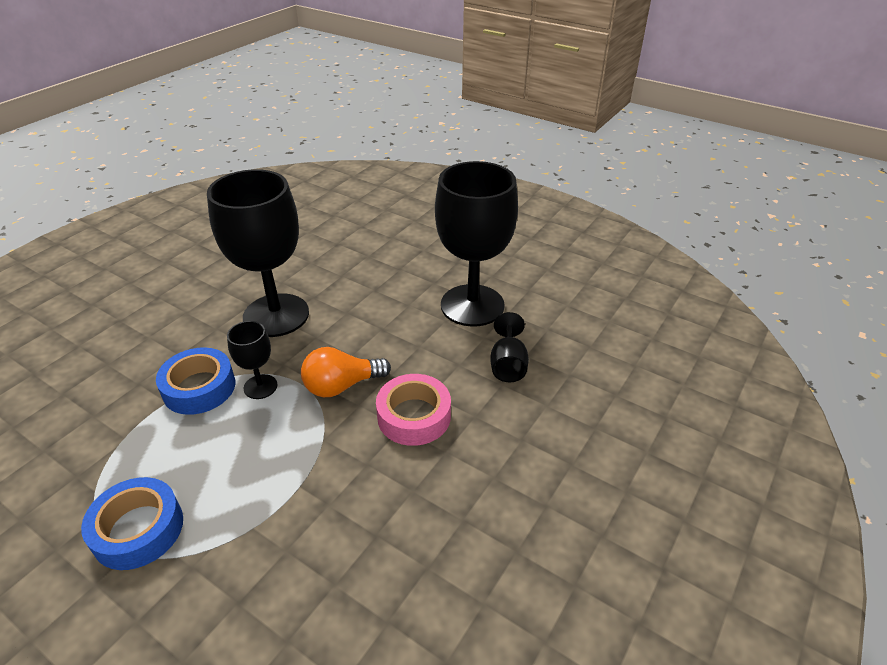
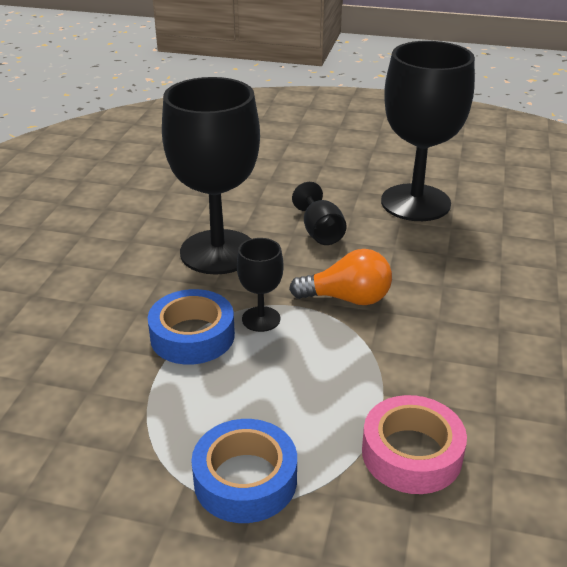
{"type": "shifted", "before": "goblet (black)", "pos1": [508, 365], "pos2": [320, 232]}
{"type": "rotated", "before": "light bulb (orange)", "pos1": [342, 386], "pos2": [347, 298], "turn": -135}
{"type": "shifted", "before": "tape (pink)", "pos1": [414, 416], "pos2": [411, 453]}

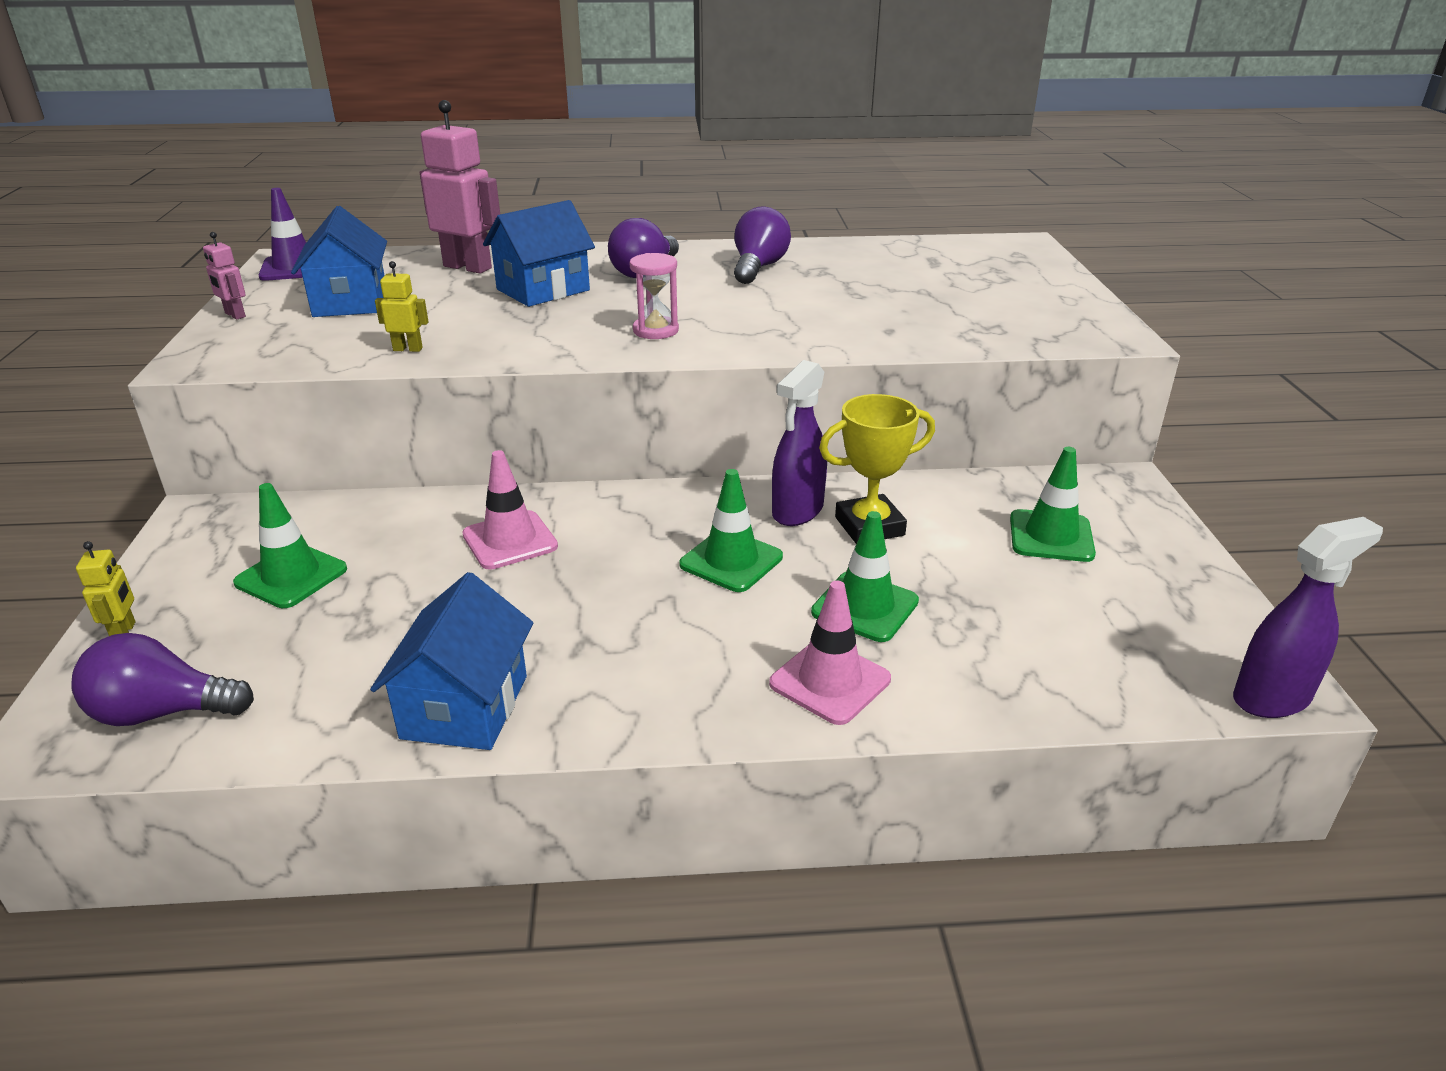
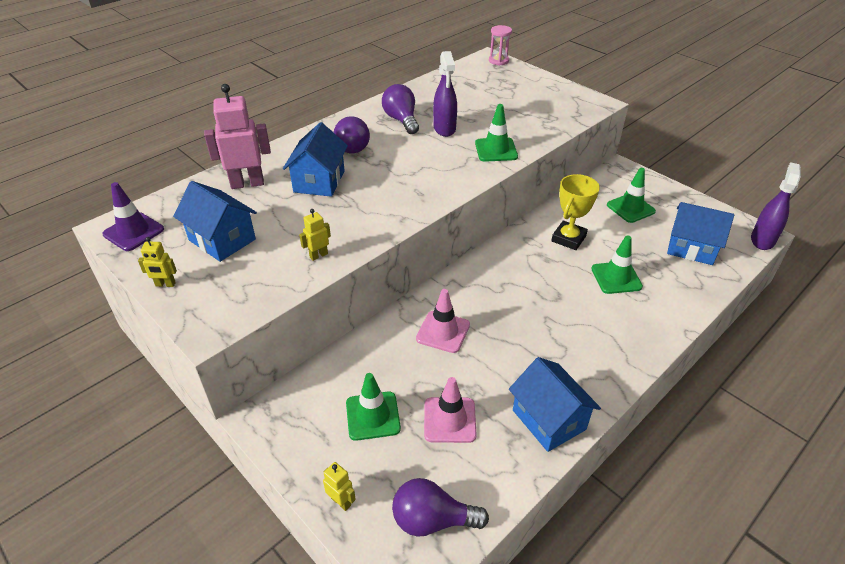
{"type": "repainted", "before": "robot (pink)", "after": "robot (yellow)", "pos1": [235, 315], "pos2": [165, 284]}
{"type": "shifted", "before": "hourglass (pink)", "pos1": [655, 330], "pos2": [498, 61]}
{"type": "shifted", "before": "spray bottle (purple)", "pos1": [797, 511], "pos2": [444, 129]}
{"type": "shifted", "before": "traffic cone (green)", "pos1": [731, 561], "pos2": [496, 150]}
{"type": "shifted", "before": "traffic cone (pink)", "pos1": [830, 681], "pos2": [449, 420]}
{"type": "rotated", "before": "light bulb (purple)", "pos1": [162, 712], "pos2": [432, 520], "turn": 45}
{"type": "new", "after": "house (blue)", "pos2": [691, 248]}

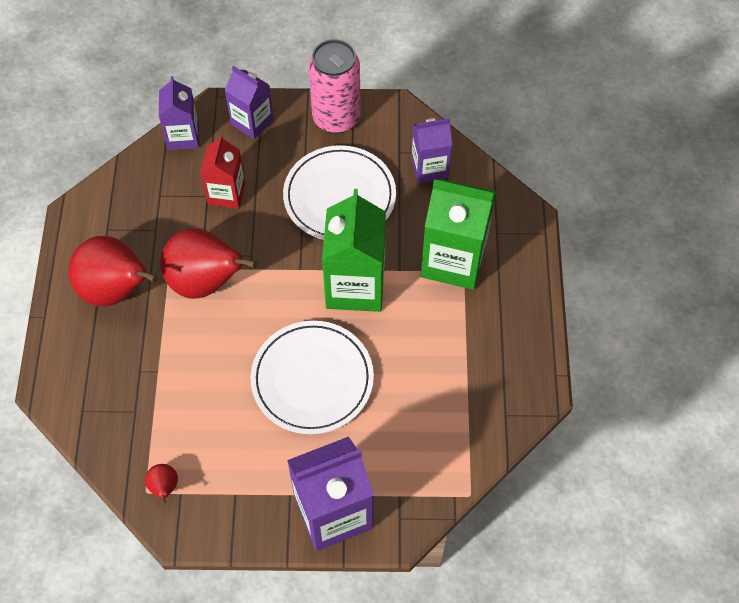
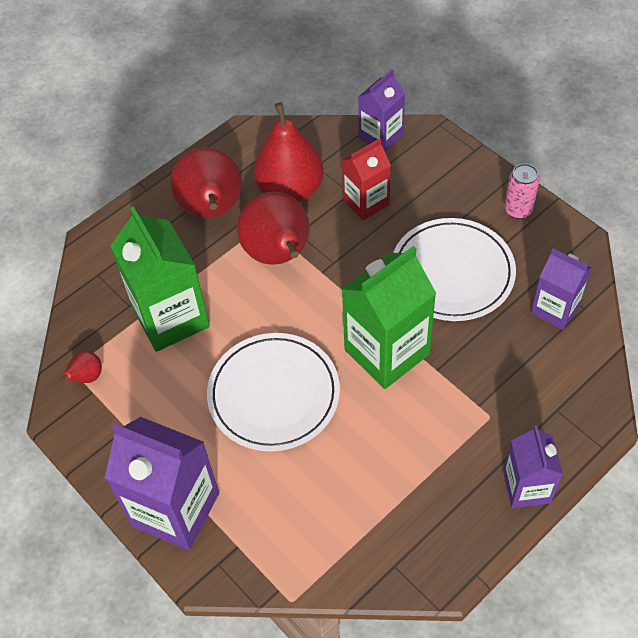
{"type": "scaled", "before": "can (pink)", "pos1": [336, 118], "pos2": [518, 210], "scale": 0.54}
{"type": "shifted", "before": "carton (purple)", "pos1": [252, 122], "pos2": [526, 487]}
{"type": "shifted", "before": "carton (green)", "pos1": [453, 261], "pos2": [171, 318]}
{"type": "new", "after": "pear (red)", "pos2": [290, 190]}

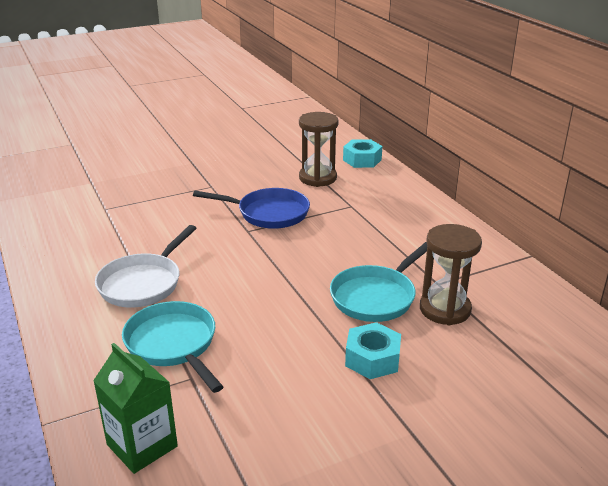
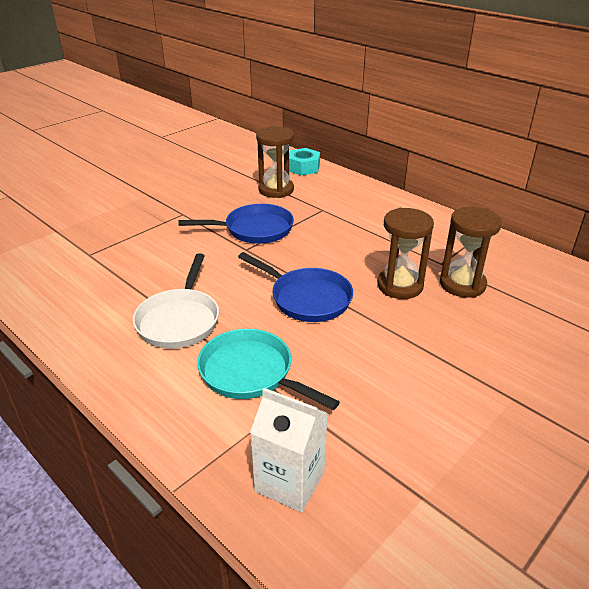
{"type": "swapped", "before": "pan (turquoise)", "after": "hourglass (brown)", "pos1": [376, 297], "pos2": [400, 286]}
{"type": "gone", "before": "nut (turquoise)", "pos1": [372, 359]}
{"type": "repainted", "before": "carton (green)", "after": "carton (white)", "pos1": [142, 445], "pos2": [290, 481]}
{"type": "new", "after": "pan (blue)", "pos2": [307, 298]}

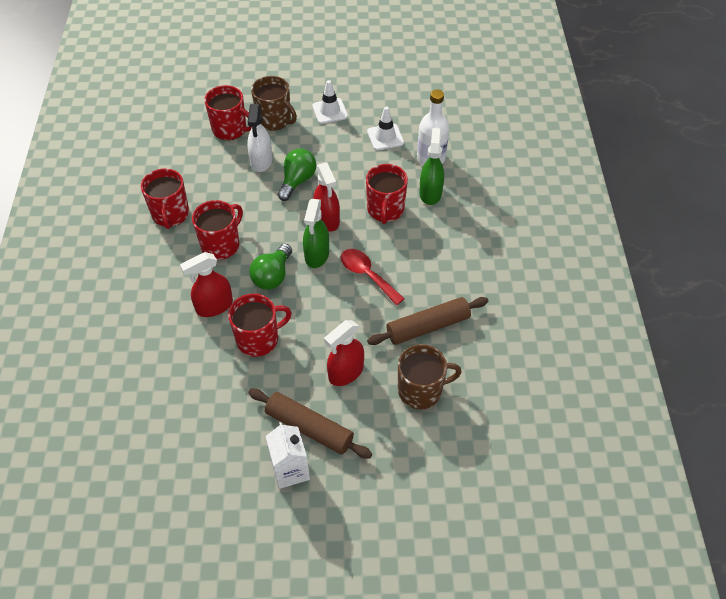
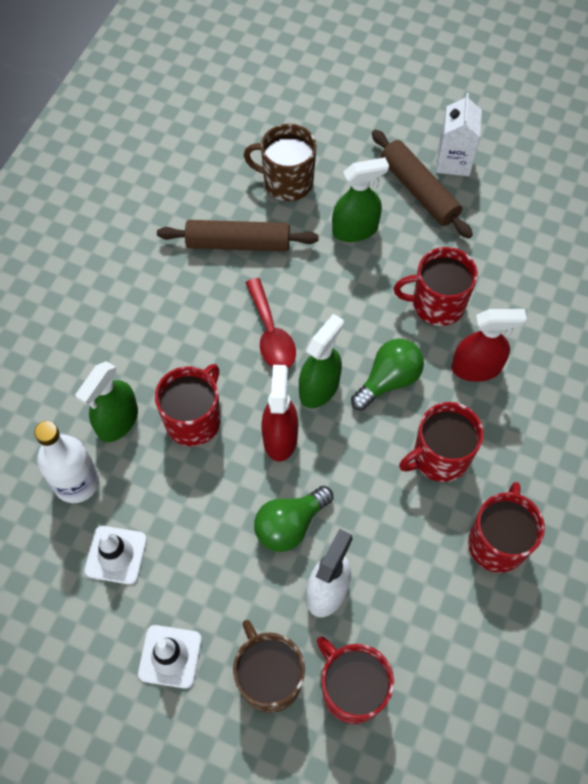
{"type": "repainted", "before": "spray bottle (red)", "after": "spray bottle (green)", "pos1": [346, 372], "pos2": [355, 230]}

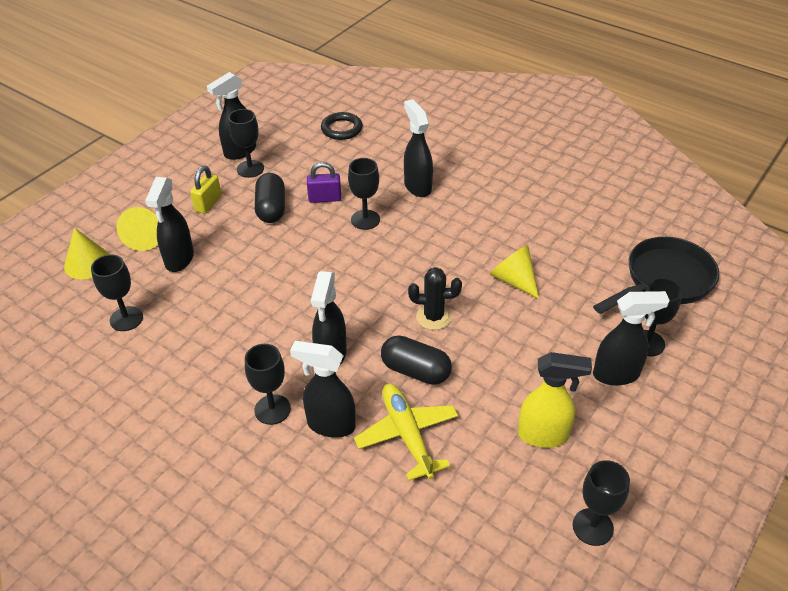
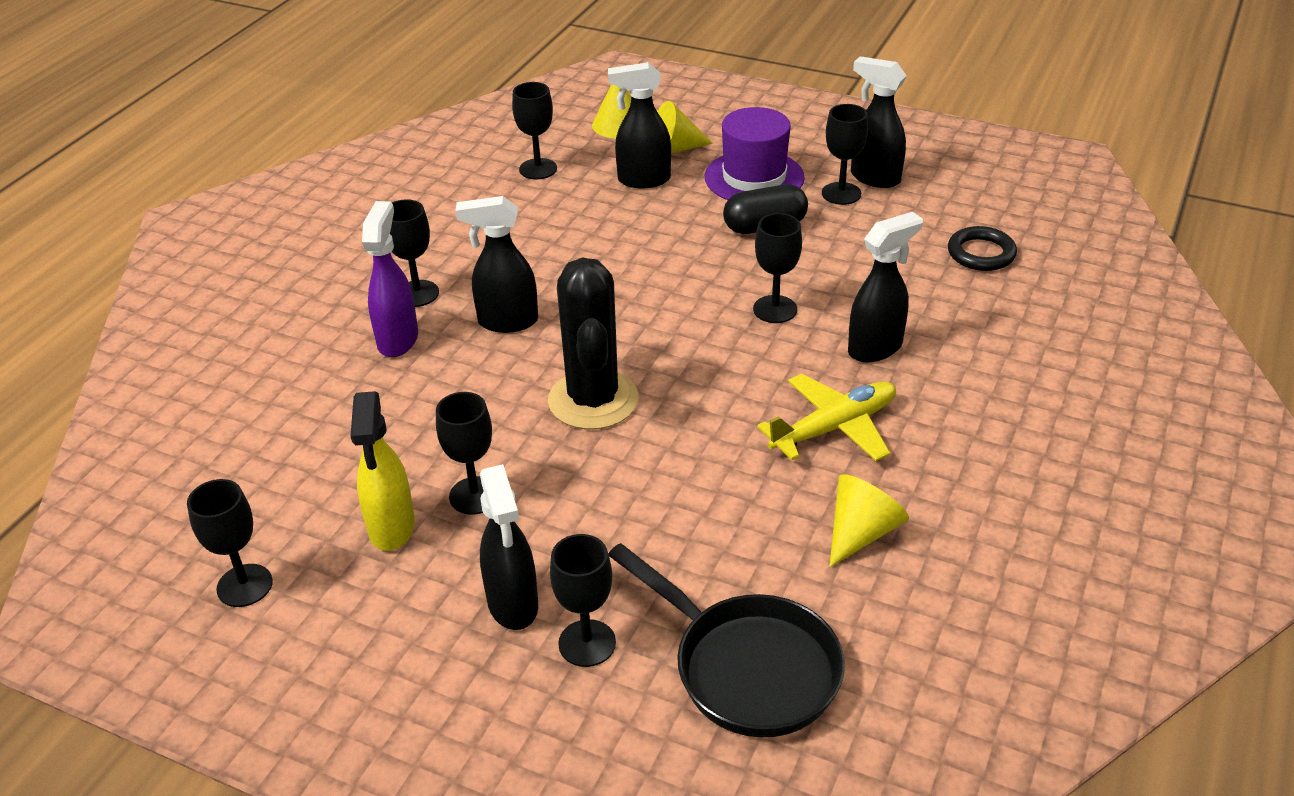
{"type": "gone", "before": "padlock (purple)", "pos1": [325, 198]}
{"type": "swapped", "before": "padlock (yellow)", "after": "hat (purple)", "pos1": [208, 203], "pos2": [754, 177]}
{"type": "shifted", "before": "cone (yellow)", "pos1": [514, 280], "pos2": [861, 532]}
{"type": "scaled", "before": "cactus (black)", "pos1": [433, 317], "pos2": [593, 400], "scale": 1.76}
{"type": "gone", "before": "capsule (black)", "pos1": [415, 371]}
{"type": "repainted", "before": "spray bottle (black)", "after": "spray bottle (purple)", "pos1": [330, 424], "pos2": [398, 339]}
{"type": "shifted", "before": "plane (yellow)", "pos1": [407, 435], "pos2": [833, 428]}
{"type": "new", "after": "goblet (black)", "pos2": [475, 495]}

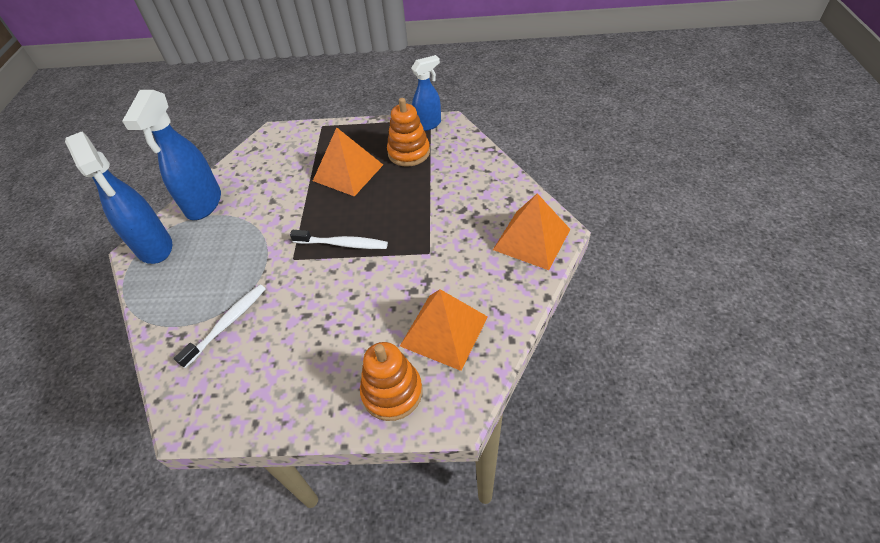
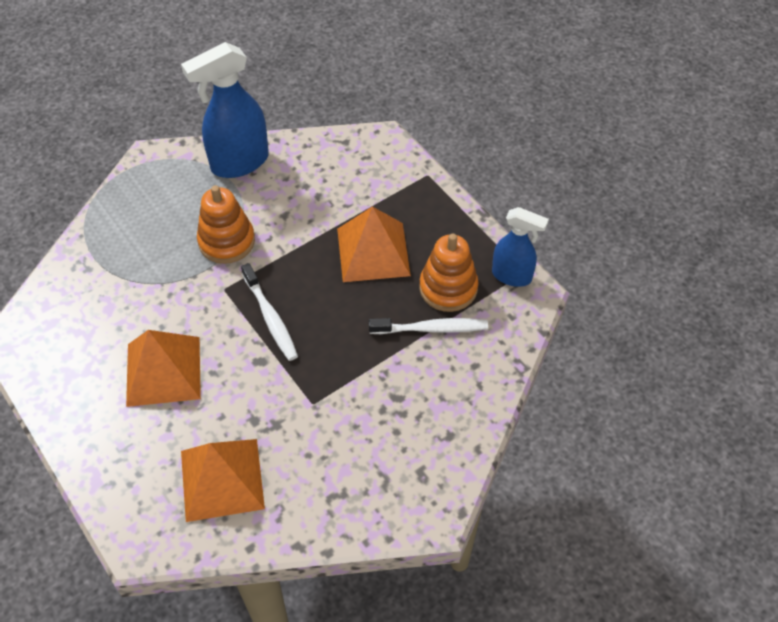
{"type": "gone", "before": "spray bottle (blue)", "pos1": [155, 247]}
{"type": "shifted", "before": "pyramid (orange)", "pos1": [532, 239], "pos2": [163, 371]}
{"type": "shifted", "before": "toothbrush (white)", "pos1": [227, 323], "pos2": [431, 329]}
{"type": "shifted", "before": "stacking toy (orange)", "pos1": [392, 392], "pos2": [226, 241]}

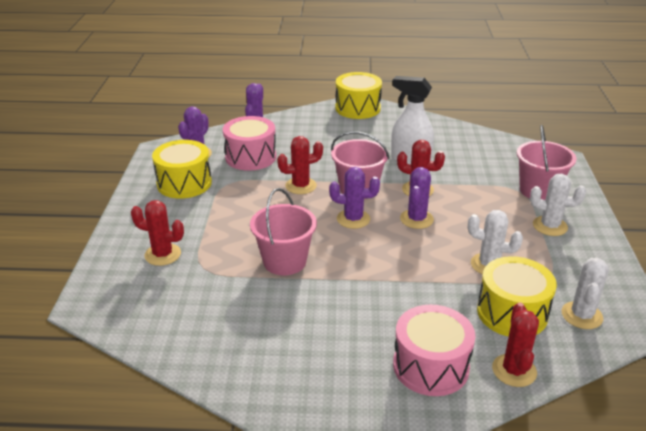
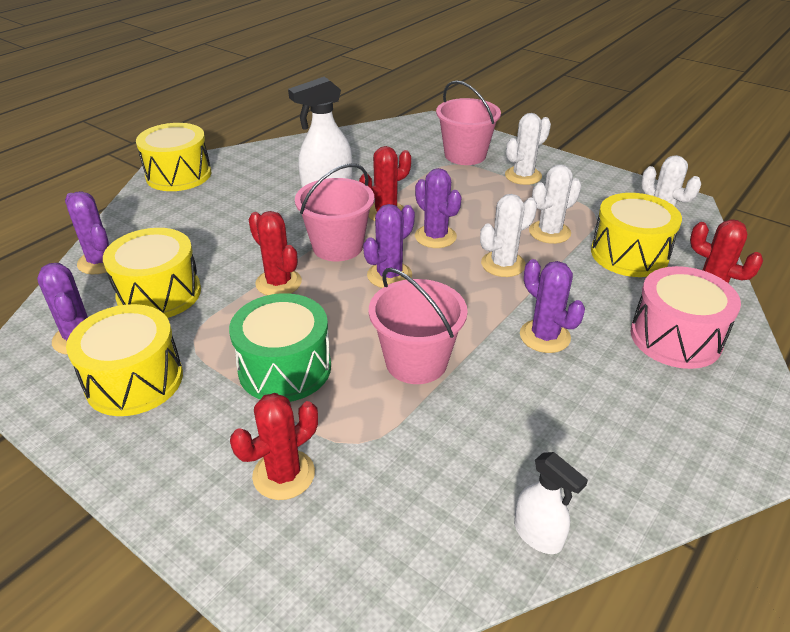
{"type": "repainted", "before": "drum (pink)", "after": "drum (yellow)", "pos1": [250, 157], "pos2": [159, 294]}
{"type": "rotated", "before": "cactus (red)", "pos1": [301, 186], "pos2": [278, 283], "turn": -60}
{"type": "new", "after": "cactus (white)", "pos2": [503, 264]}
{"type": "new", "after": "cactus (purple)", "pos2": [545, 336]}
{"type": "new", "after": "drum (green)", "pos2": [285, 368]}
{"type": "new", "after": "spray bottle (white)", "pos2": [538, 535]}

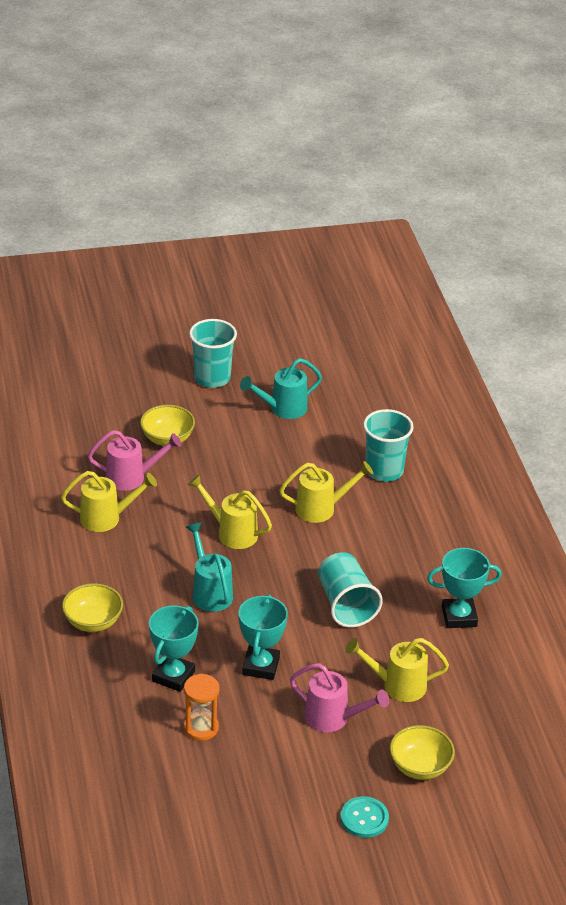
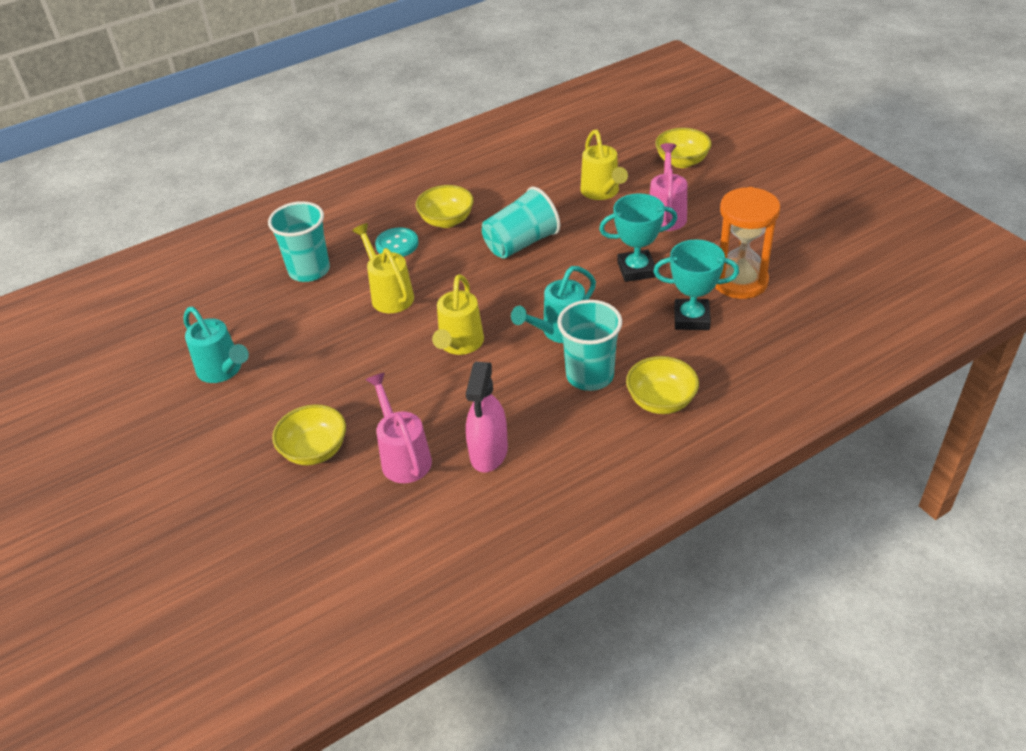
{"type": "shifted", "before": "cup (turquoise)", "pos1": [212, 378], "pos2": [590, 375]}
{"type": "swapped", "before": "watering can (yellow)", "after": "spray bottle (pink)", "pos1": [106, 518], "pos2": [489, 452]}
{"type": "gone", "before": "trophy (turquoise)", "pos1": [459, 617]}
{"type": "scaled", "before": "hourglass (orange)", "pos1": [201, 728], "pos2": [740, 281], "scale": 1.58}
{"type": "shifted", "before": "button (turquoise)", "pos1": [364, 818], "pos2": [397, 244]}
{"type": "new", "after": "bowl (yellow)", "pos2": [447, 221]}

